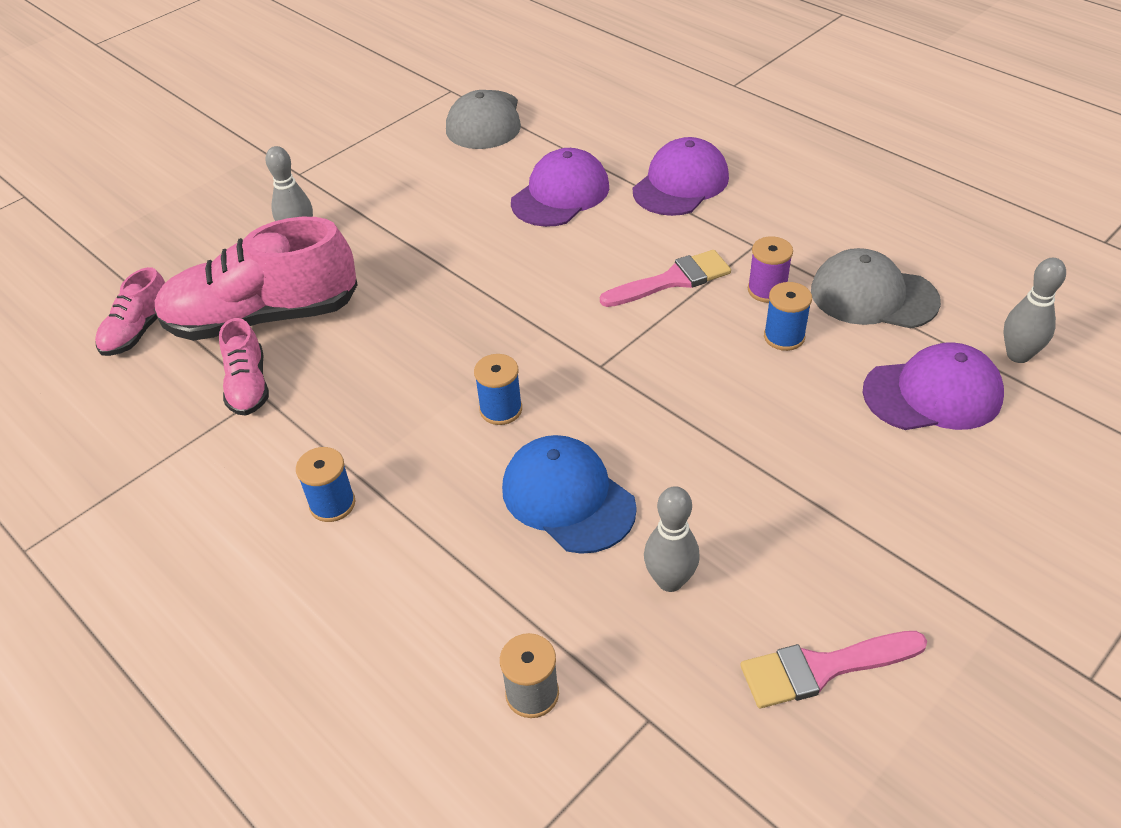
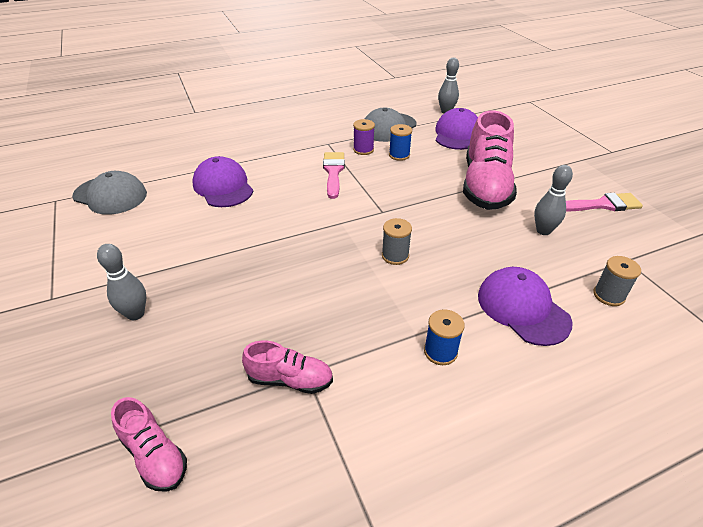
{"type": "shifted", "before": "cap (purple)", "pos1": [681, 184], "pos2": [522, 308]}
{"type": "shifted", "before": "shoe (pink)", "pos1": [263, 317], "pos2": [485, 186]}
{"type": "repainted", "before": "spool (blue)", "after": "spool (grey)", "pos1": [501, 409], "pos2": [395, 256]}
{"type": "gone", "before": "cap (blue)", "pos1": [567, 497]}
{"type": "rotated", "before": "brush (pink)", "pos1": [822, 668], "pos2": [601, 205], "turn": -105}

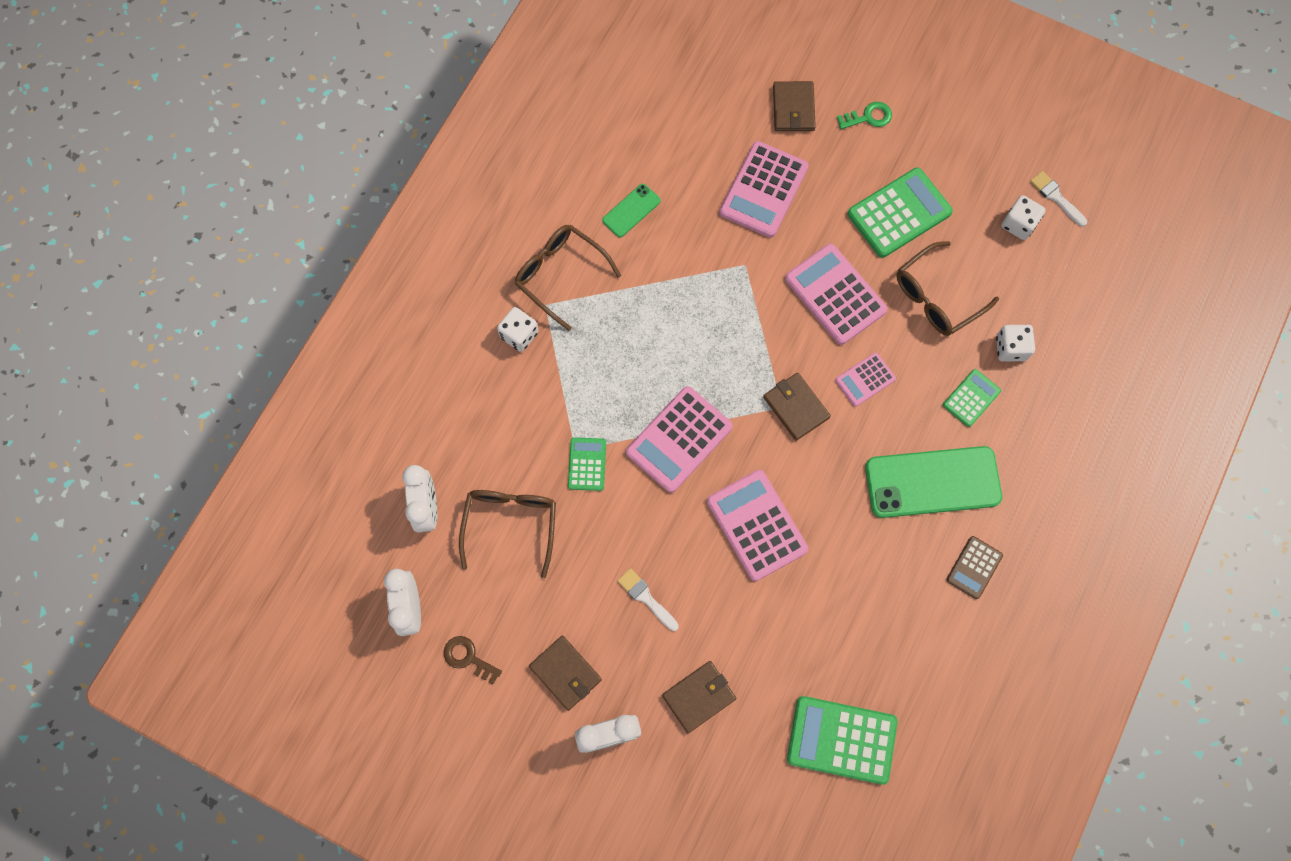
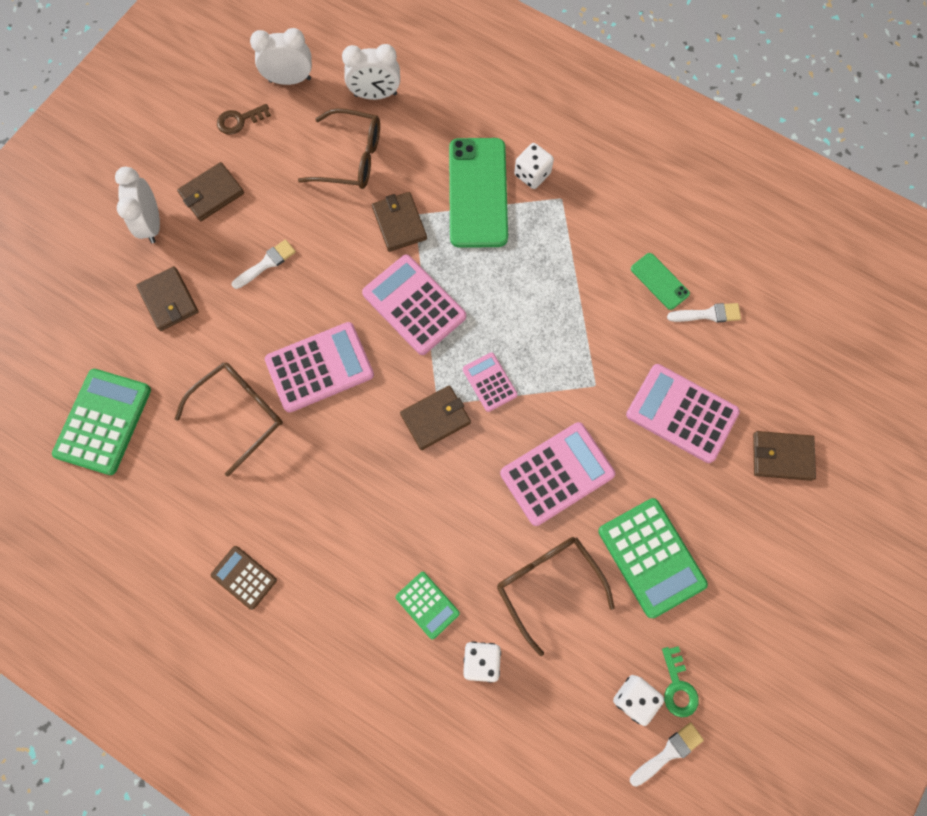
{"type": "shifted", "before": "key (green)", "pos1": [868, 117], "pos2": [678, 687]}
{"type": "shifted", "before": "glasses (brown)", "pos1": [560, 275], "pos2": [240, 413]}
{"type": "shifted", "before": "calculator (pink)", "pos1": [865, 379], "pos2": [489, 382]}
{"type": "swapped", "before": "calculator (green)", "after": "wallet (brown)", "pos1": [587, 464], "pos2": [399, 223]}
{"type": "shifted", "before": "phone (green)", "pos1": [932, 482], "pos2": [478, 193]}
{"type": "rotated", "before": "key (brown)", "pos1": [468, 658], "pos2": [239, 120], "turn": -150}
{"type": "new", "after": "brush (white)", "pos2": [708, 314]}

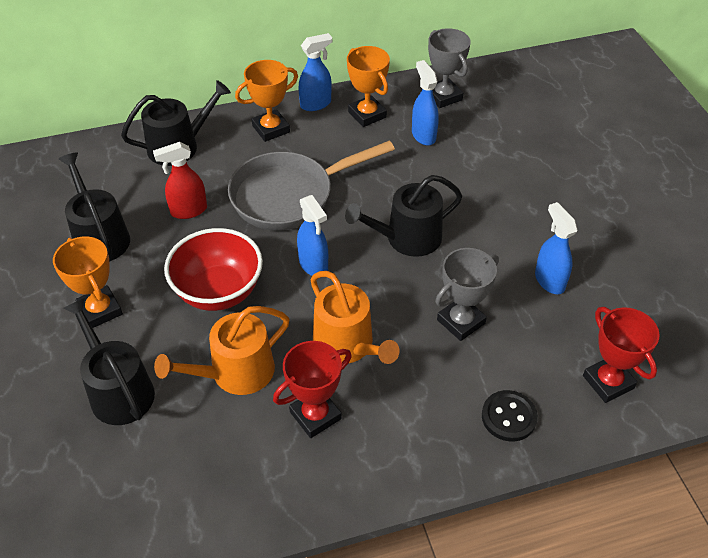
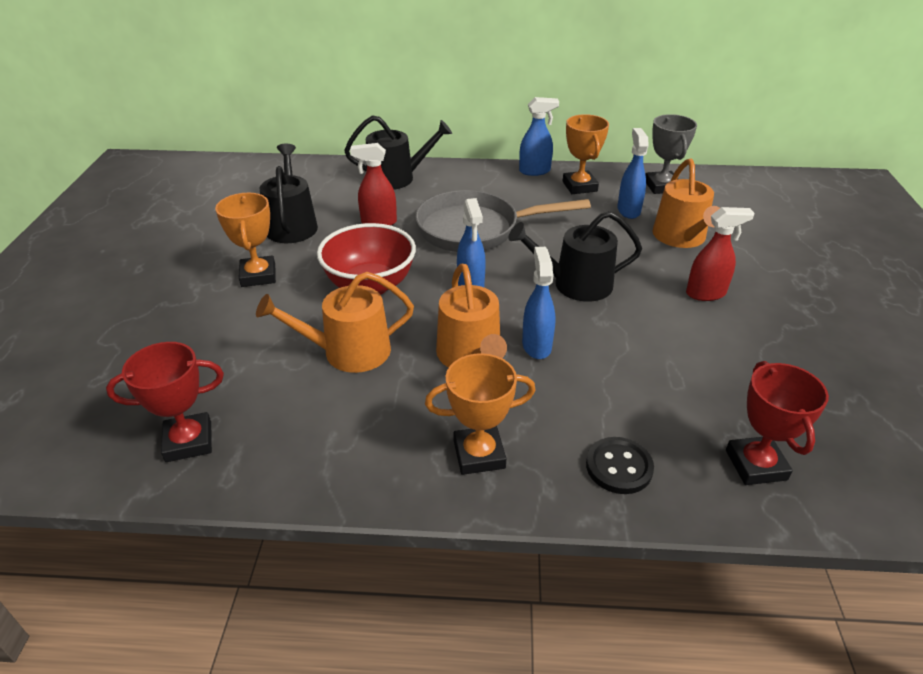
{"type": "shifted", "before": "trophy (orange)", "pos1": [271, 129], "pos2": [479, 454]}
{"type": "shifted", "before": "spray bottle (blue)", "pos1": [549, 280], "pos2": [536, 345]}
{"type": "gone", "before": "trophy (grey)", "pos1": [461, 321]}
{"type": "gone", "before": "watering can (black)", "pos1": [118, 390]}
{"type": "shifted", "before": "trophy (red)", "pos1": [315, 415], "pos2": [188, 441]}
{"type": "new", "after": "watering can (orange)", "pos2": [681, 238]}
{"type": "new", "after": "spray bottle (red)", "pos2": [706, 293]}

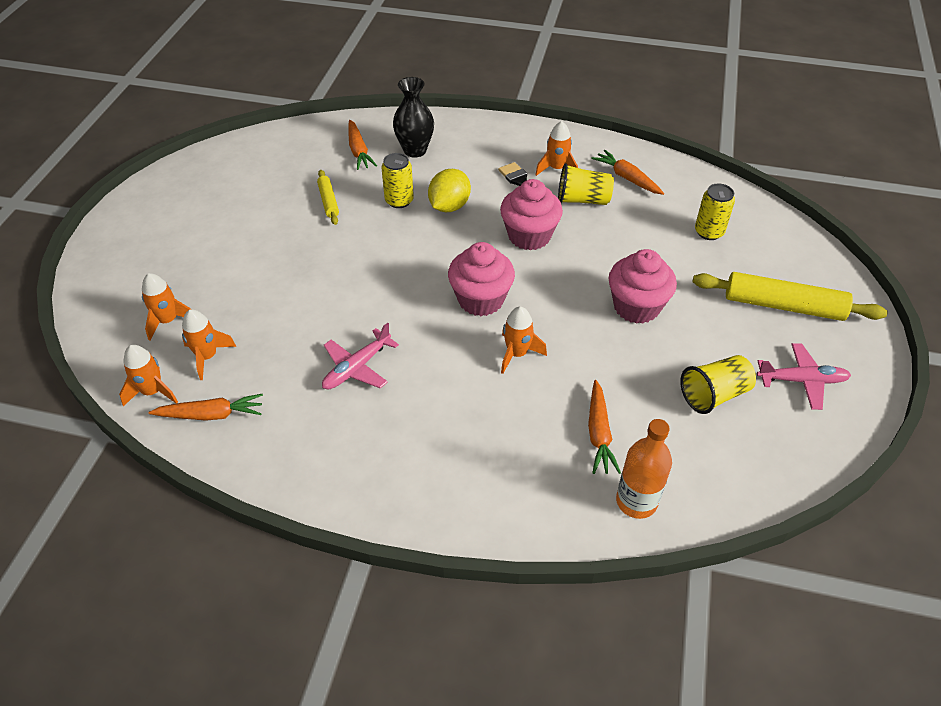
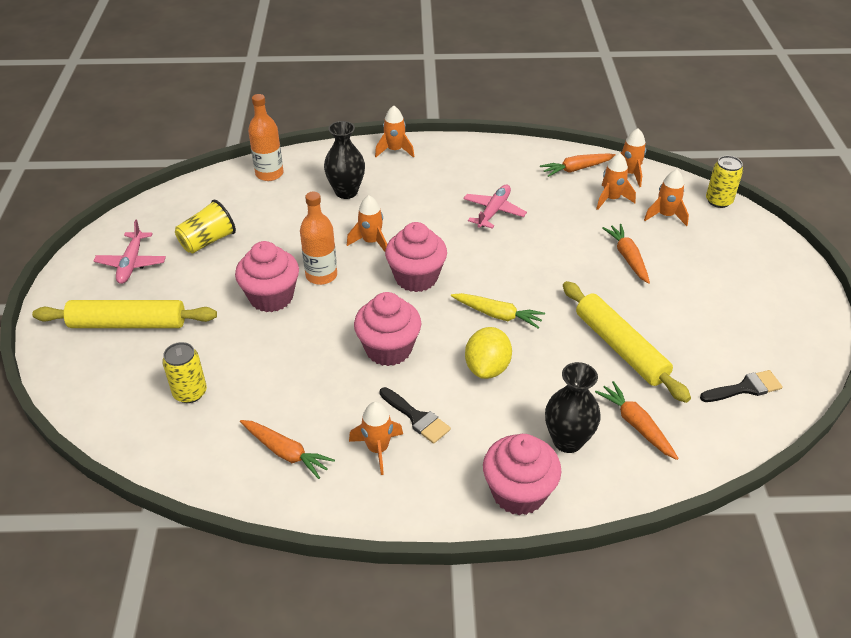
{"type": "shifted", "before": "can (yellow)", "pos1": [399, 201], "pos2": [718, 201]}
{"type": "gone", "before": "cup (yellow)", "pos1": [582, 200]}
{"type": "scaled", "before": "rolling pin (yellow)", "pos1": [328, 201], "pos2": [620, 348], "scale": 1.93}
{"type": "rotated", "before": "plane (pink)", "pos1": [801, 380], "pos2": [131, 263], "turn": -75}
{"type": "shifted", "before": "carrot (orange)", "pos1": [599, 433], "pos2": [627, 258]}
{"type": "new", "after": "rocket (orange)", "pos2": [395, 150]}
{"type": "new", "after": "vase (black)", "pos2": [346, 192]}
{"type": "new", "after": "bottle (orange)", "pos2": [321, 275]}
{"type": "new", "after": "carrot (yellow)", "pos2": [497, 315]}
{"type": "new", "after": "brush (black)", "pos2": [745, 388]}
{"type": "new", "after": "cupcake (pink)", "pos2": [518, 492]}

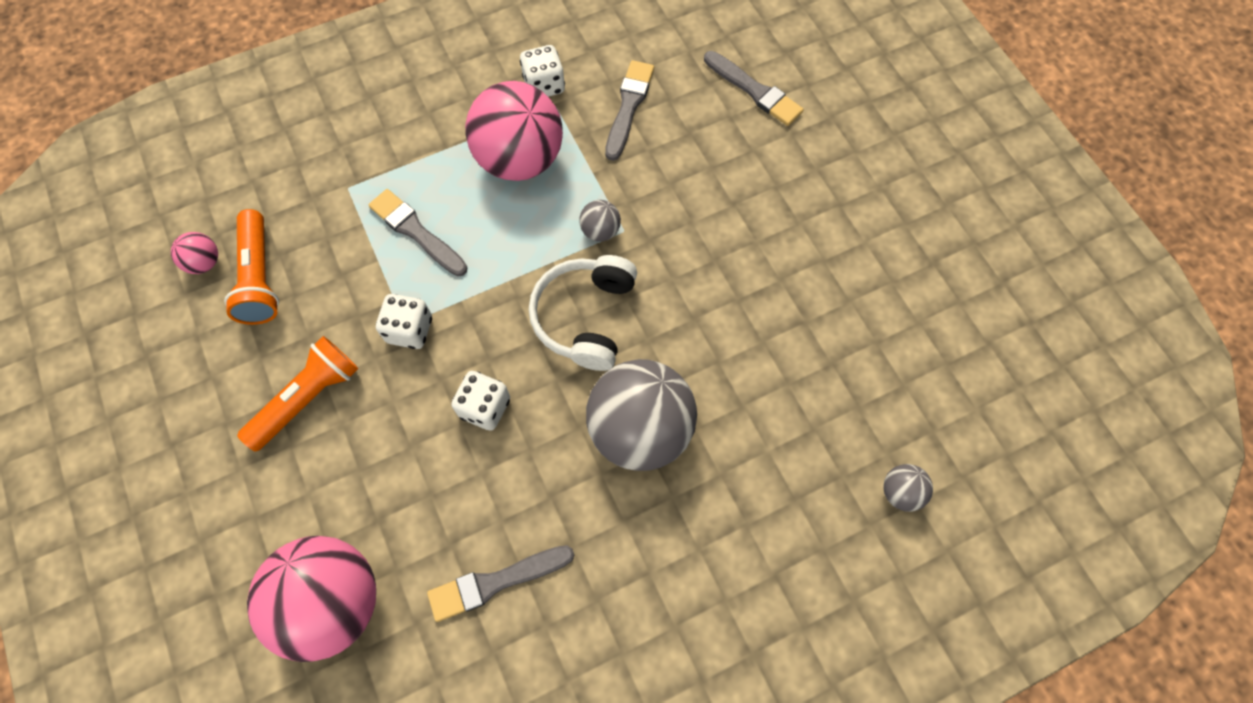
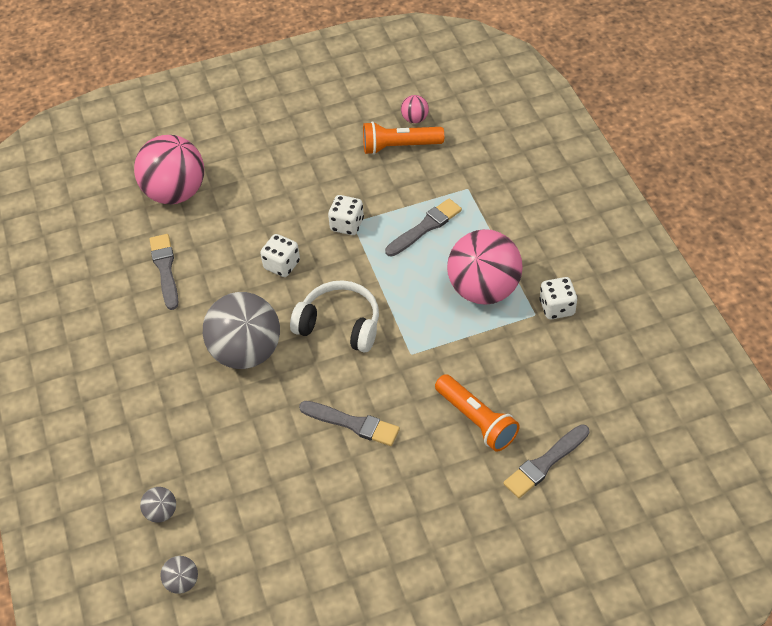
{"type": "shifted", "before": "brush (grey)", "pos1": [628, 106], "pos2": [353, 424]}
{"type": "shifted", "before": "ball (grey)", "pos1": [600, 231], "pos2": [182, 582]}
{"type": "shifted", "before": "flashlight (orange)", "pos1": [308, 398], "pos2": [476, 420]}

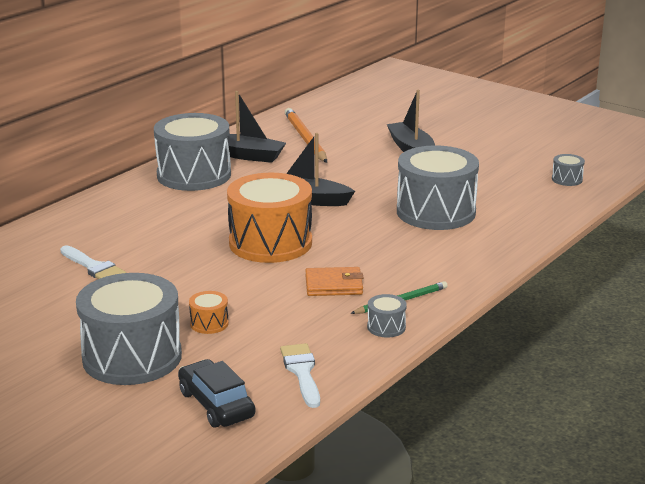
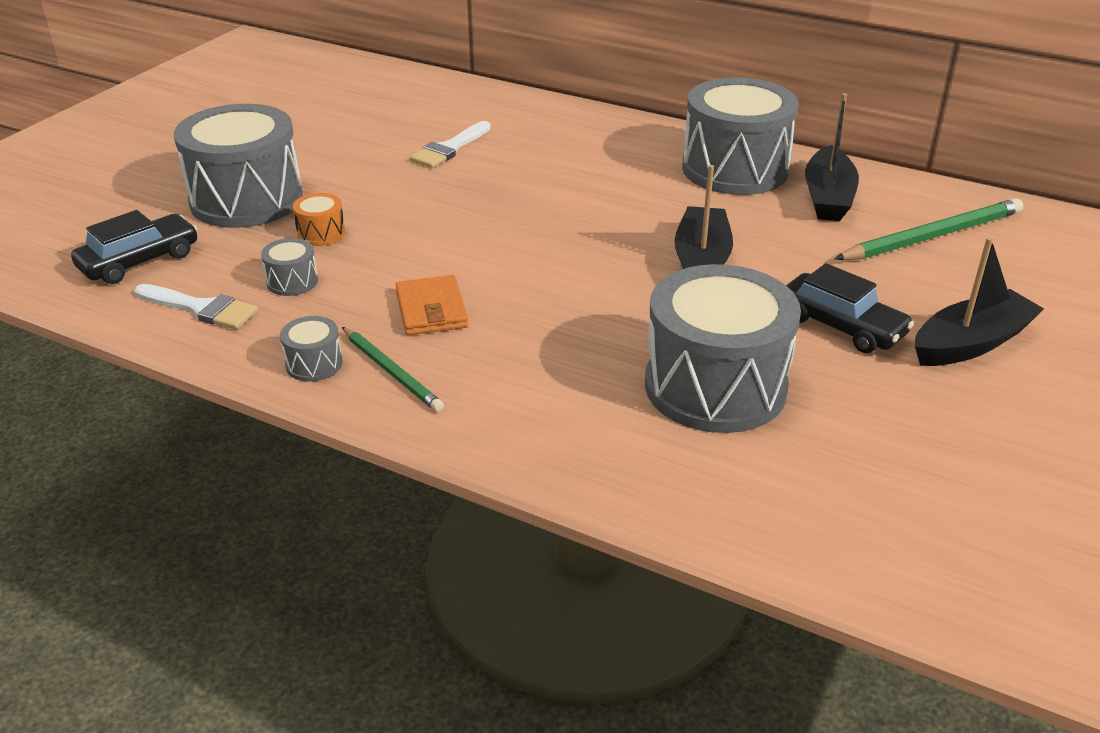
{"type": "repainted", "before": "pencil (orange)", "after": "pencil (green)", "pos1": [305, 138], "pos2": [932, 236]}
{"type": "shifted", "before": "drum (grey)", "pos1": [567, 179], "pos2": [292, 281]}
{"type": "gone", "before": "drum (orange)", "pos1": [270, 243]}
{"type": "rotated", "before": "brush (white)", "pos1": [302, 372], "pos2": [201, 308], "turn": 45}
{"type": "new", "after": "car (black)", "pos2": [841, 326]}

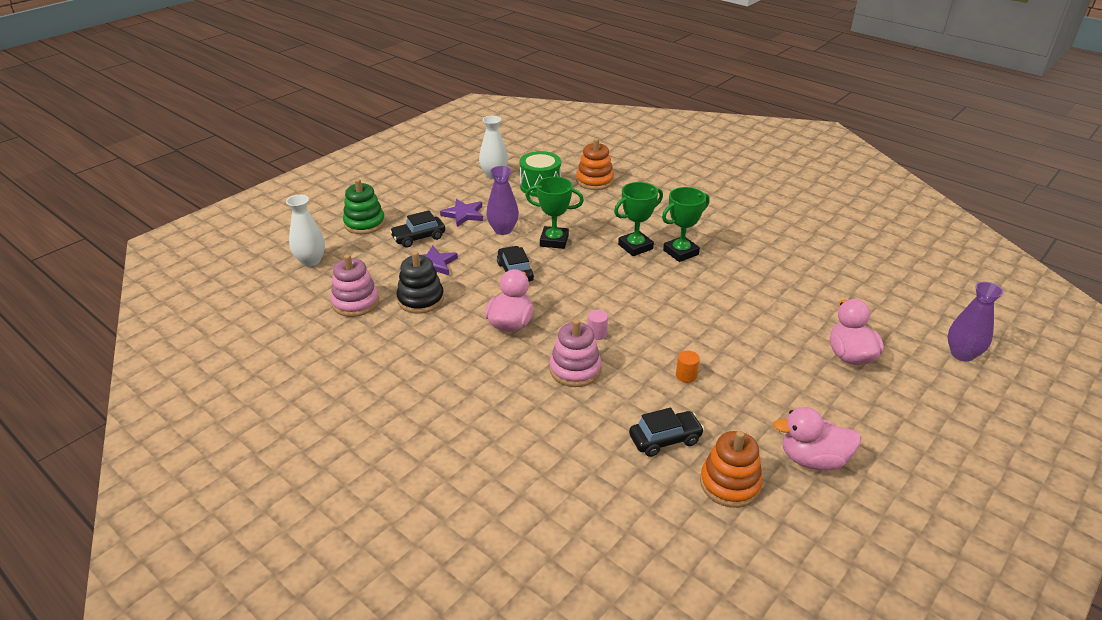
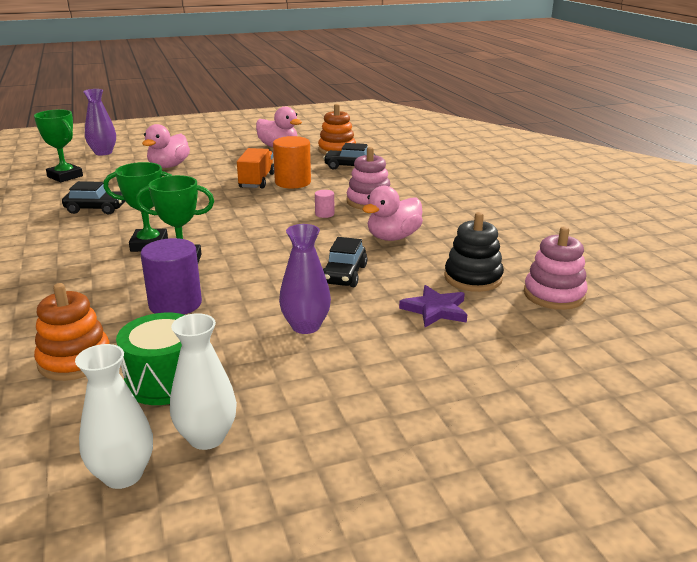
{"type": "shifted", "before": "trophy (green)", "pos1": [554, 241], "pos2": [65, 176]}
{"type": "gone", "before": "stacking toy (green)", "pos1": [364, 223]}
{"type": "shifted", "before": "vase (white)", "pos1": [310, 261], "pos2": [123, 475]}
{"type": "gone", "before": "star (purple)", "pos1": [463, 214]}
{"type": "shifted", "before": "car (black)", "pos1": [418, 238], "pos2": [96, 209]}
{"type": "scaled", "before": "cylinder (orange)", "pos1": [686, 376], "pos2": [293, 182], "scale": 2.08}
{"type": "new", "after": "truck (orange)", "pos2": [257, 181]}
{"type": "new", "after": "cylinder (purple)", "pos2": [175, 304]}

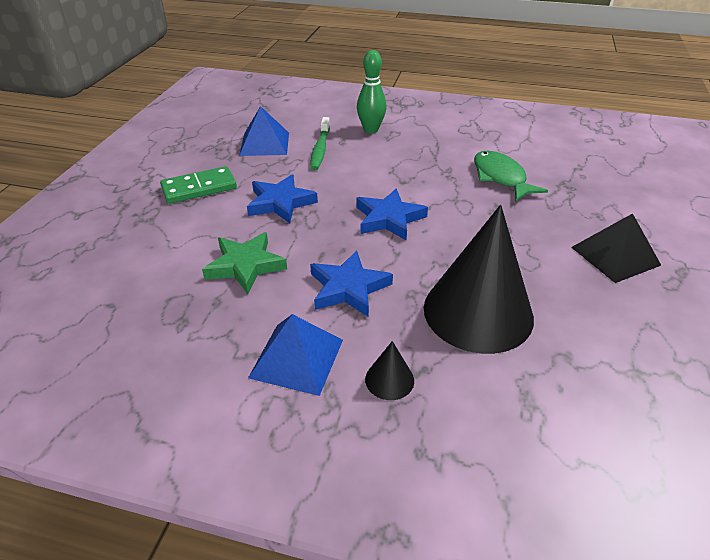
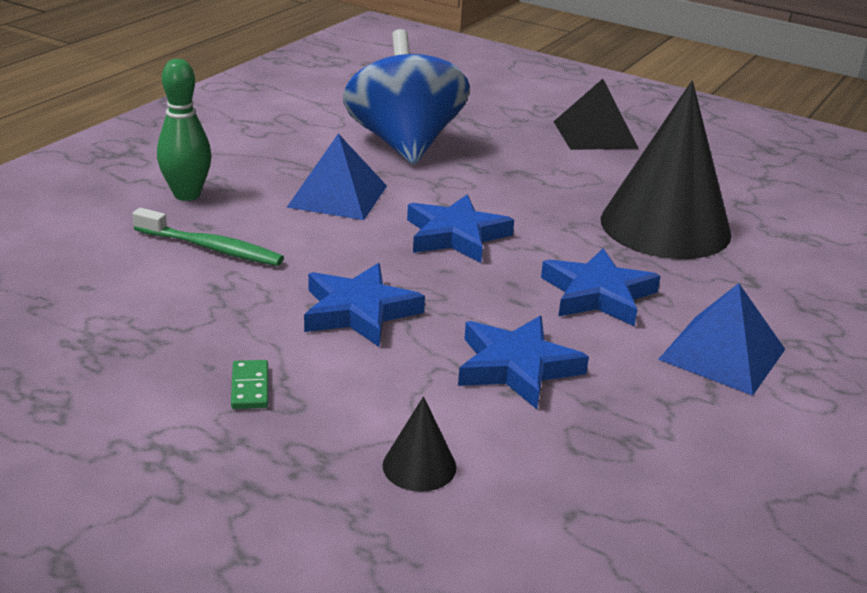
{"type": "shifted", "before": "pyramid (blue)", "pos1": [264, 143], "pos2": [337, 196]}
{"type": "swapped", "before": "fish (green)", "after": "spinning top (blue)", "pos1": [501, 177], "pos2": [404, 144]}
{"type": "scaled", "before": "domino (green)", "pos1": [199, 188], "pos2": [250, 387], "scale": 0.51}
{"type": "repainted", "before": "star (green)", "after": "star (blue)", "pos1": [245, 265], "pos2": [516, 367]}
{"type": "shifted", "before": "cone (black)", "pos1": [389, 380], "pos2": [419, 466]}

